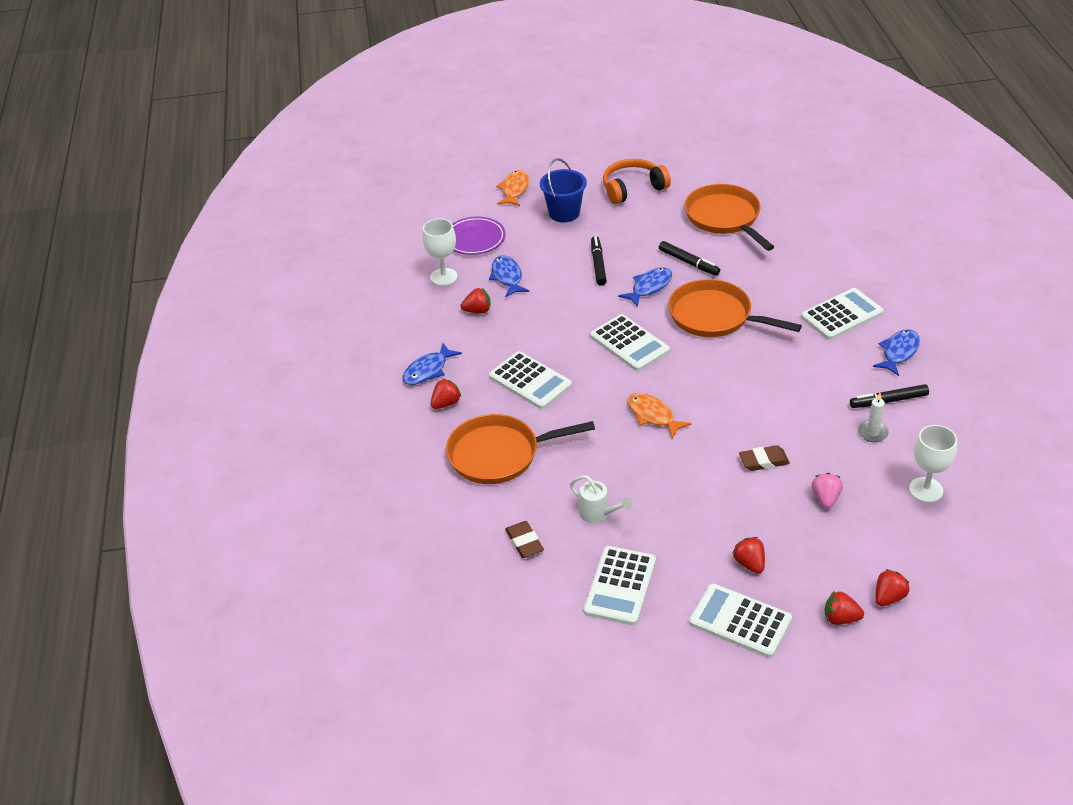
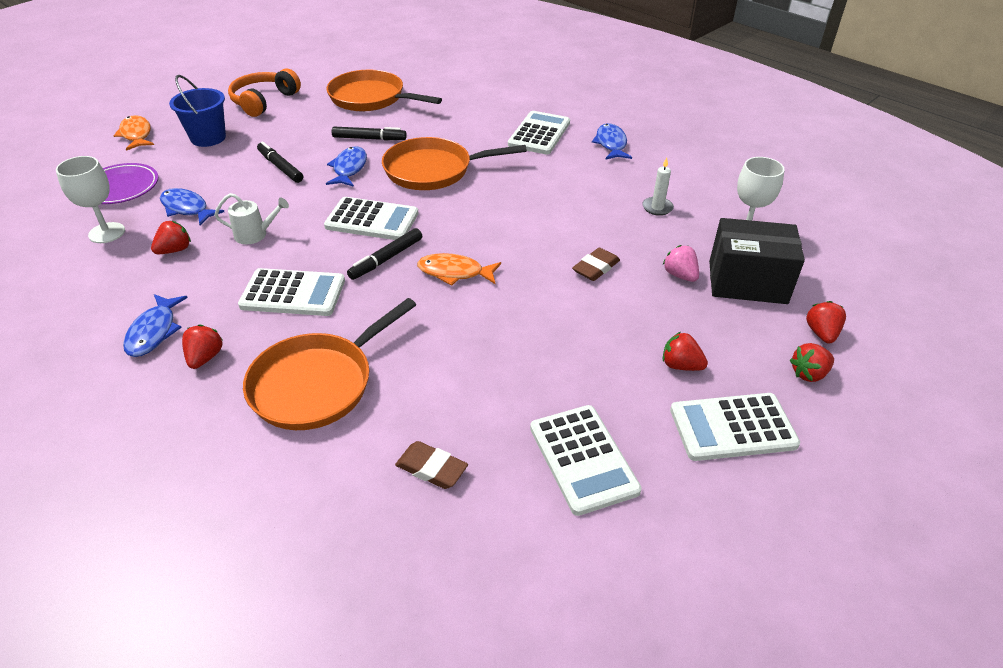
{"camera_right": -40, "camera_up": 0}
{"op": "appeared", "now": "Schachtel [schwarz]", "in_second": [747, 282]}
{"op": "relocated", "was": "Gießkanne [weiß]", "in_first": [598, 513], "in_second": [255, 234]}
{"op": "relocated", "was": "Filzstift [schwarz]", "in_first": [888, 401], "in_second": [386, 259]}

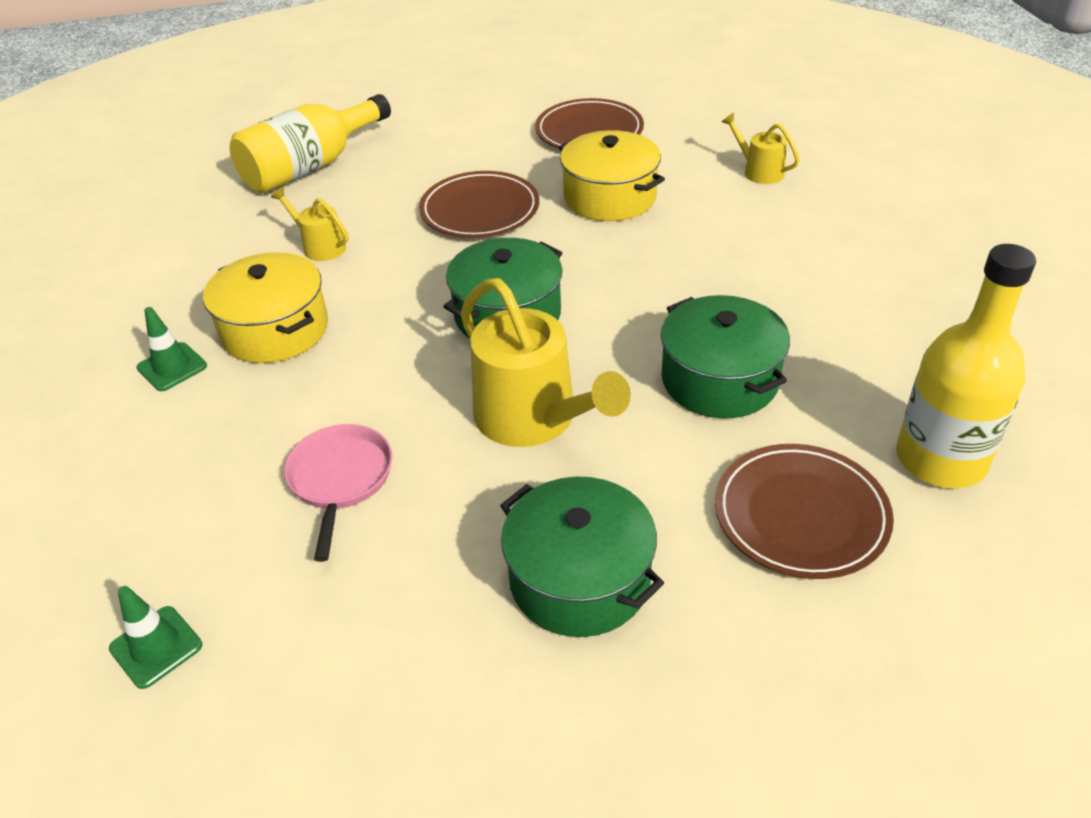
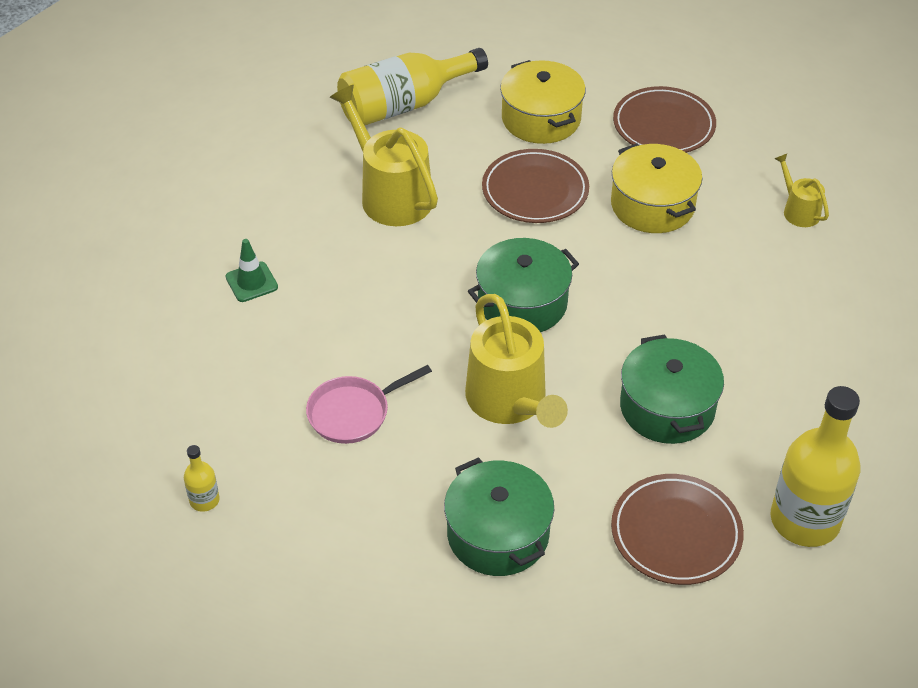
{"camera_right": 15, "camera_up": 5}
{"op": "relocated", "was": "Kochtopf [gelb]", "in_first": [275, 329], "in_second": [541, 119]}
{"op": "exchanged", "was": "Leitkegel [grün]", "now": "Flasche [gelb]", "in_first": [156, 647], "in_second": [204, 500]}
{"op": "spun", "was": "Pfanne [rosa]", "in_first": [340, 480], "in_second": [353, 412], "clockwise": -135}
{"op": "size", "was": "Gießkanne [gelb]", "in_first": [320, 246], "in_second": [391, 195], "ratio": 1.97}

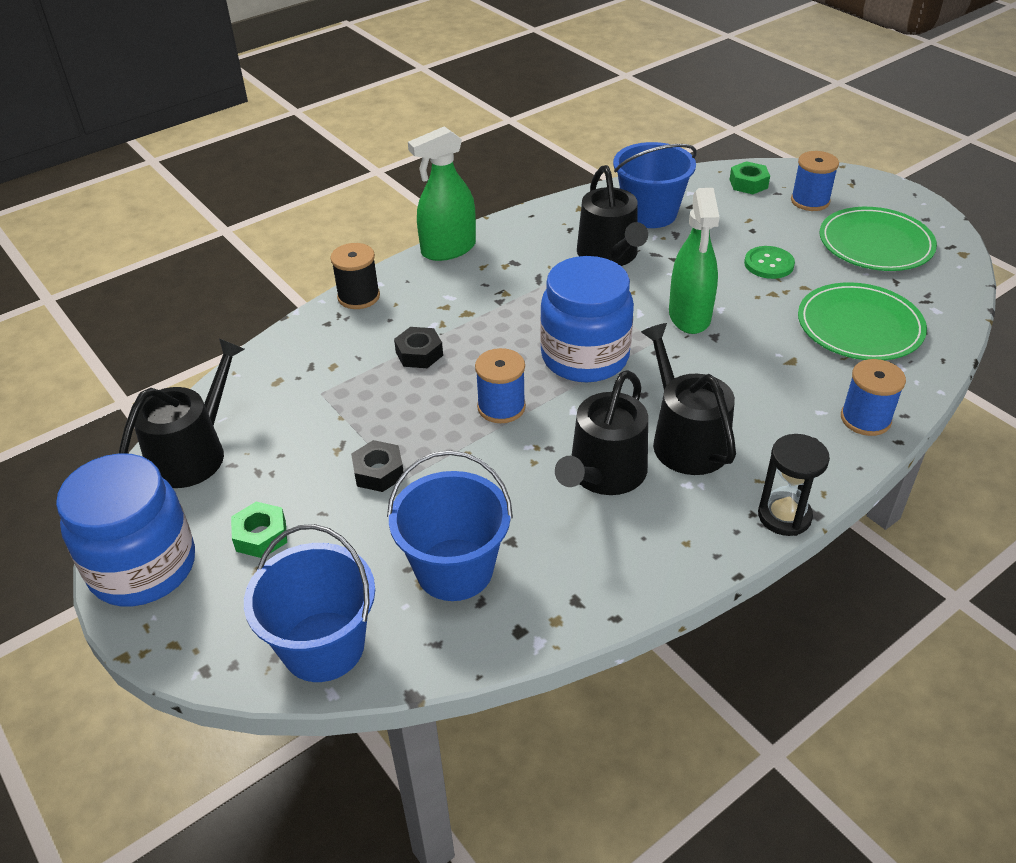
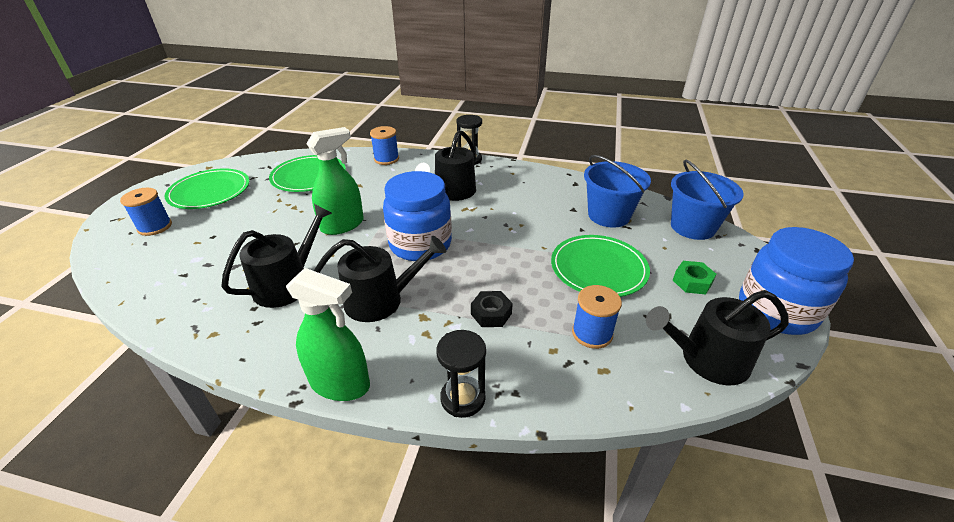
{"camera_right": -130, "camera_up": -5}
{"op": "missing", "was": "Eimer [blau]", "in_first": [650, 213]}
{"op": "missing", "was": "Sechskantmutter [grün]", "in_first": [748, 184]}
{"op": "missing", "was": "Knopf [grün]", "in_first": [769, 264]}
{"op": "relocated", "was": "Garnrolle [blau]", "in_first": [501, 407], "in_second": [592, 333]}
{"op": "relocated", "was": "Gießkanne [schwarz]", "in_first": [603, 474], "in_second": [381, 300]}
{"op": "exchanged", "was": "Garnrolle [schwarz]", "now": "Sanduhr [schwarz]", "in_first": [358, 296], "in_second": [463, 398]}
{"op": "exchanged", "was": "Sechskantmutter [schwarz]", "now": "Teller [grün]", "in_first": [378, 472], "in_second": [598, 268]}

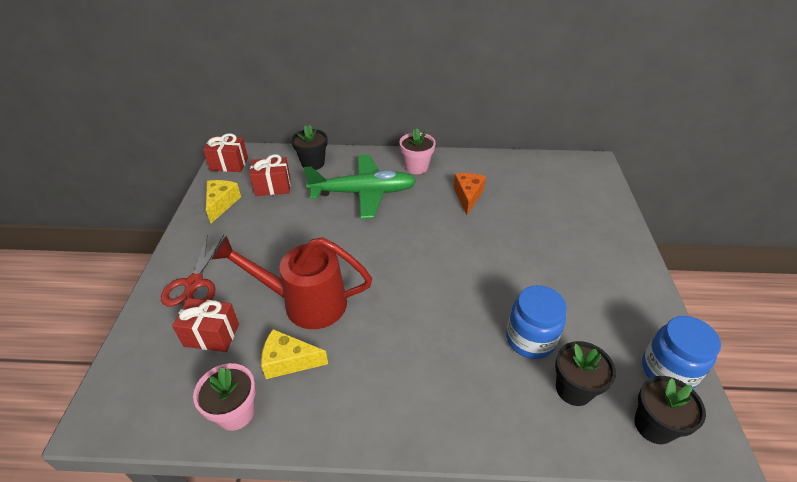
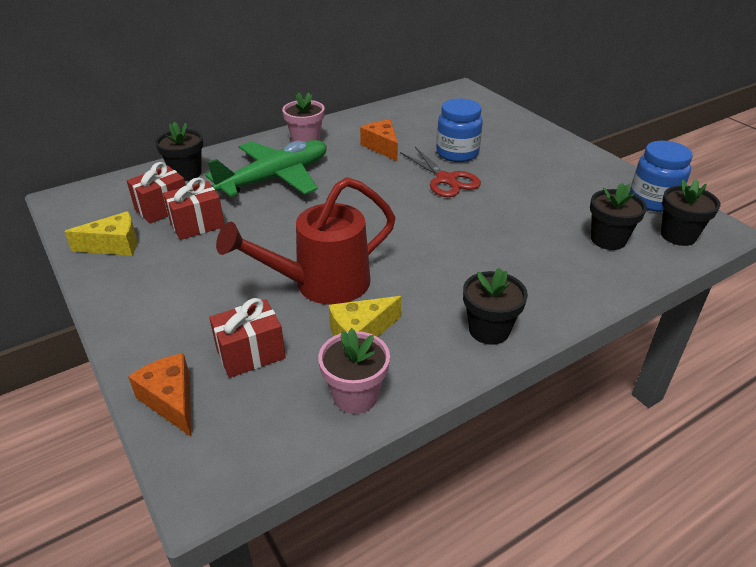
{"camera_right": -35, "camera_up": -5}
{"op": "appeared", "now": "Käse [orange]", "in_second": [171, 400]}
{"op": "appeared", "now": "Blumentopf [schwarz]", "in_second": [489, 330]}
{"op": "relocated", "was": "Schere [rot]", "in_first": [194, 283], "in_second": [446, 179]}
{"op": "relocated", "was": "Geschenk [rot]", "in_first": [229, 164], "in_second": [197, 225]}
{"op": "relocated", "was": "Einmachglas [blau]", "in_first": [530, 339], "in_second": [457, 153]}
{"op": "spun", "was": "Käse [gelb]", "in_first": [221, 204], "in_second": [114, 245], "clockwise": 105}

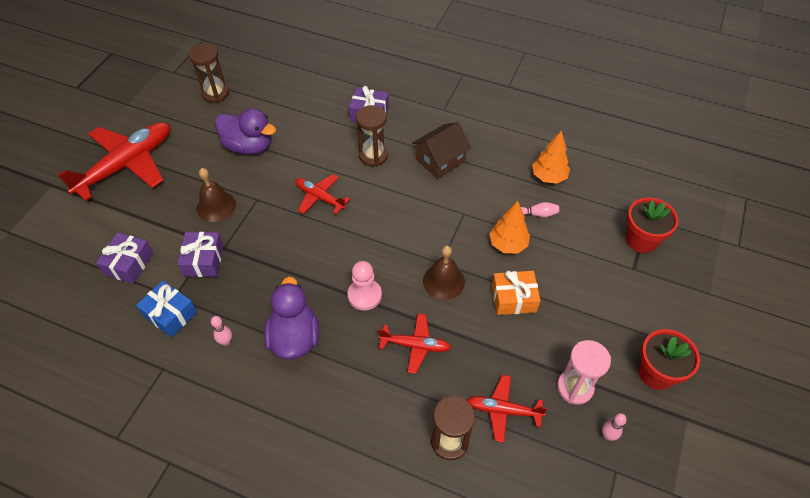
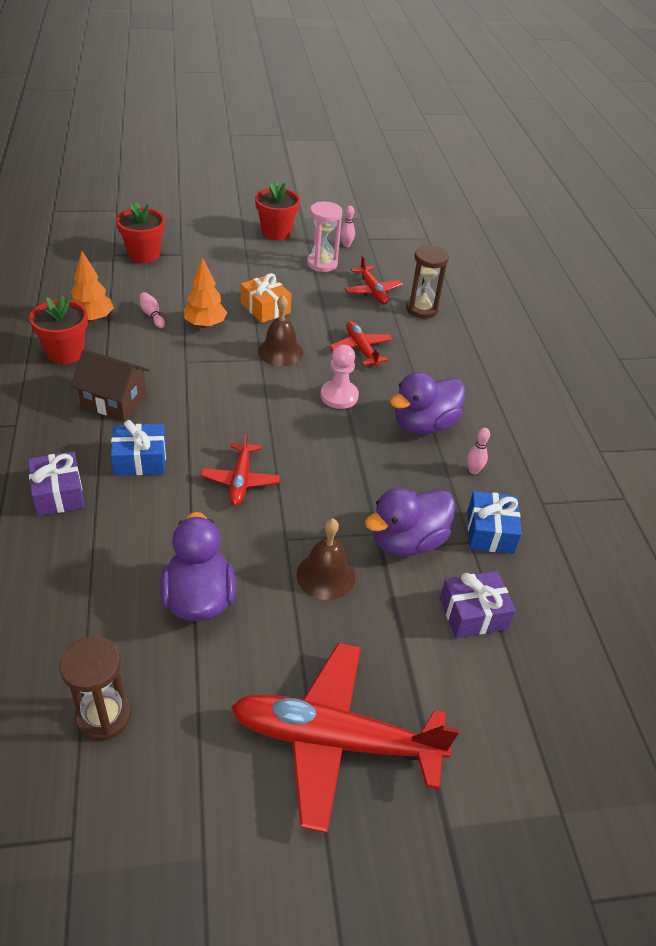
{"camera_right": -125, "camera_up": -10}
{"op": "appeared", "now": "Blumentopf [rot]", "in_second": [65, 353]}
{"op": "exchanged", "was": "Geschenk [lila]", "now": "Ente [lila]", "in_first": [204, 260], "in_second": [407, 541]}
{"op": "exchanged", "was": "Sanduhr [braun]", "now": "Geschenk [blau]", "in_first": [373, 156], "in_second": [140, 459]}

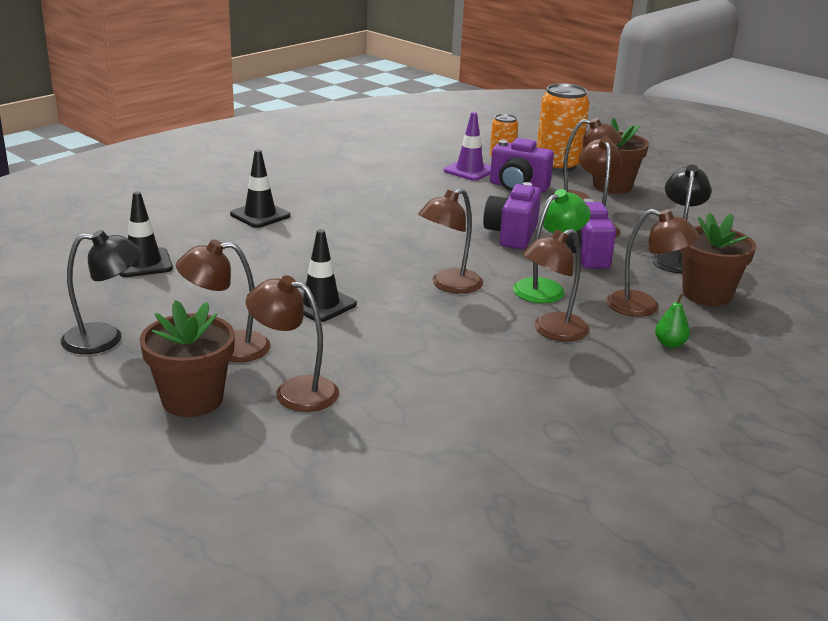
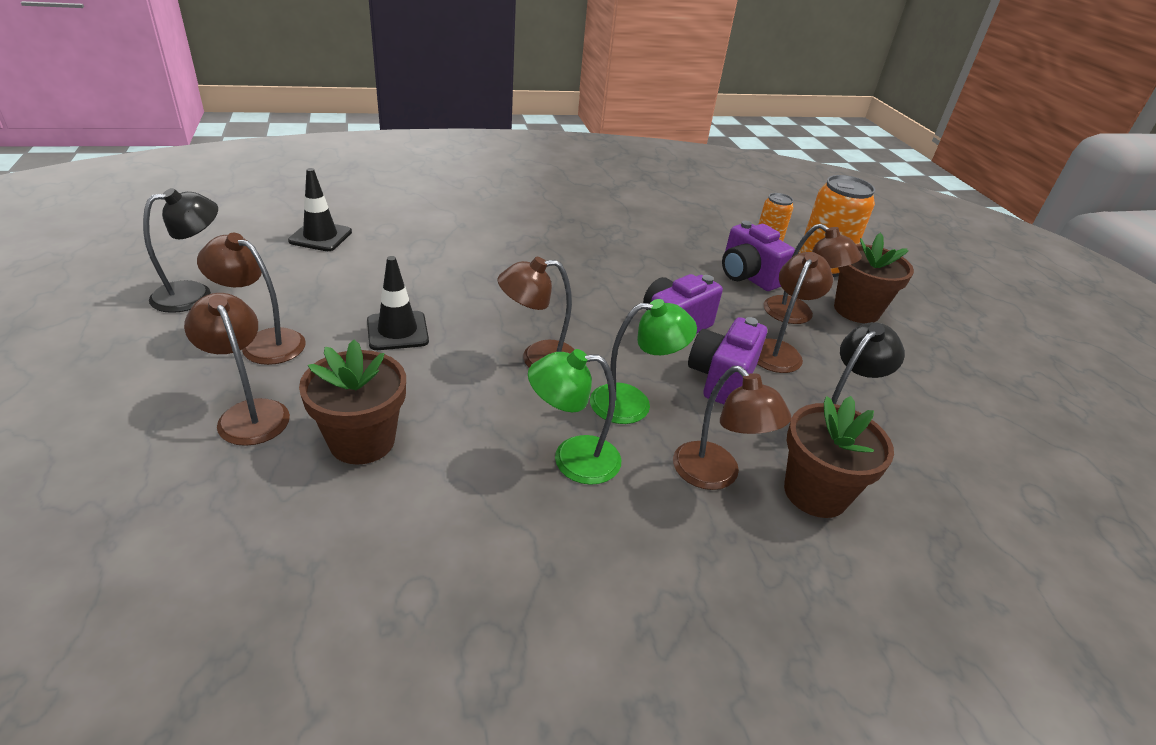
{"camera_right": 30, "camera_up": 10}
{"op": "missing", "was": "Leitkegel [schwarz]", "in_first": [260, 215]}
{"op": "missing", "was": "Leitkegel [lila]", "in_first": [469, 171]}
{"op": "missing", "was": "Birne [grün]", "in_first": [669, 344]}
{"op": "relocated", "was": "Blumentopf [braun]", "in_first": [192, 400], "in_second": [362, 441]}
{"op": "colour", "was": "Lampe [braun]", "now": "Lampe [grün]", "in_first": [552, 331], "in_second": [572, 459]}
{"op": "spun", "was": "Lampe [schwarz]", "in_first": [105, 339], "in_second": [194, 294], "clockwise": -60}

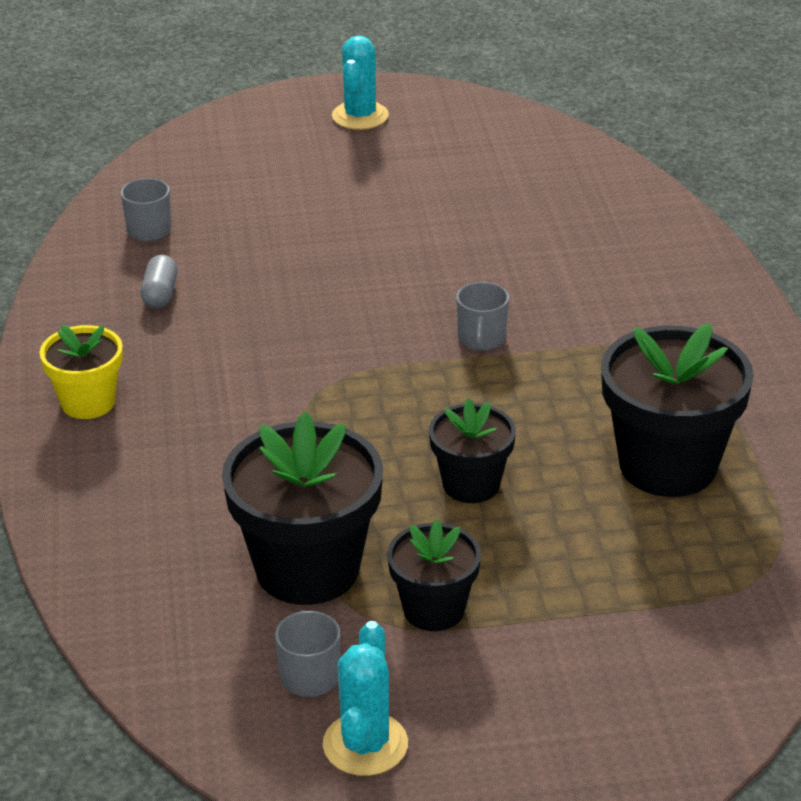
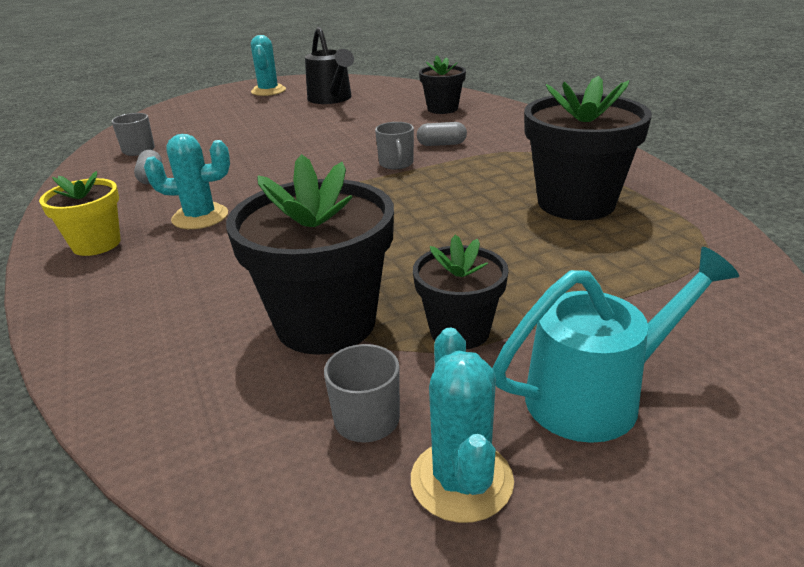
{"camera_right": -15, "camera_up": -5}
{"op": "appeared", "now": "Kaktus [türkis]", "in_second": [200, 217]}
{"op": "appeared", "now": "Gießkanne [schwarz]", "in_second": [332, 99]}
{"op": "appeared", "now": "Kapsel [grau]", "in_second": [441, 144]}
{"op": "appeared", "now": "Gießkanne [türkis]", "in_second": [598, 395]}
{"op": "relocated", "was": "Blumentopf [schwarz]", "in_first": [471, 484], "in_second": [442, 109]}

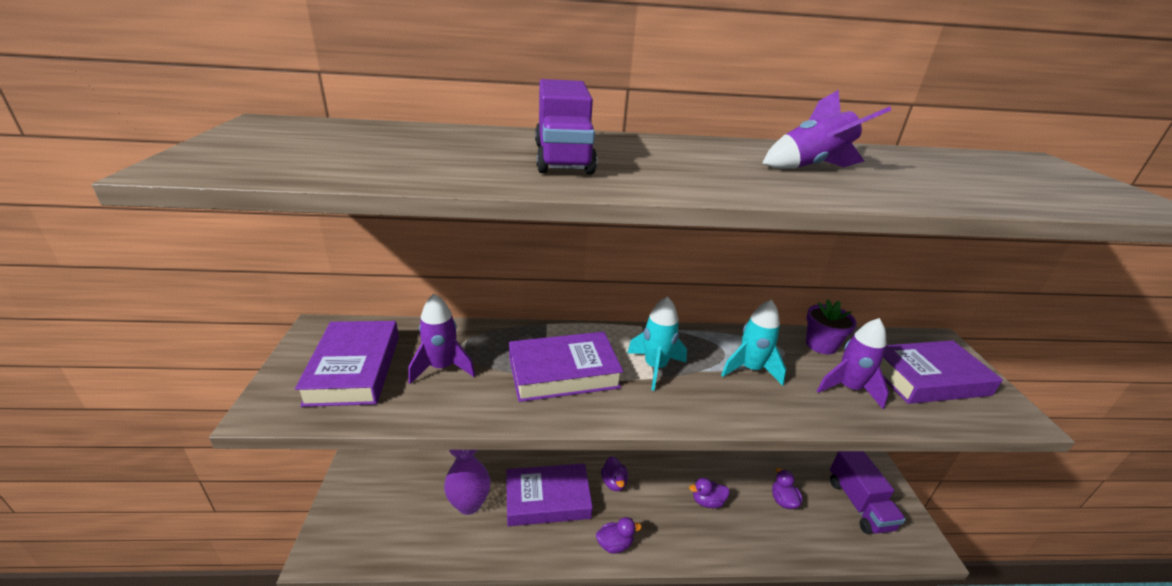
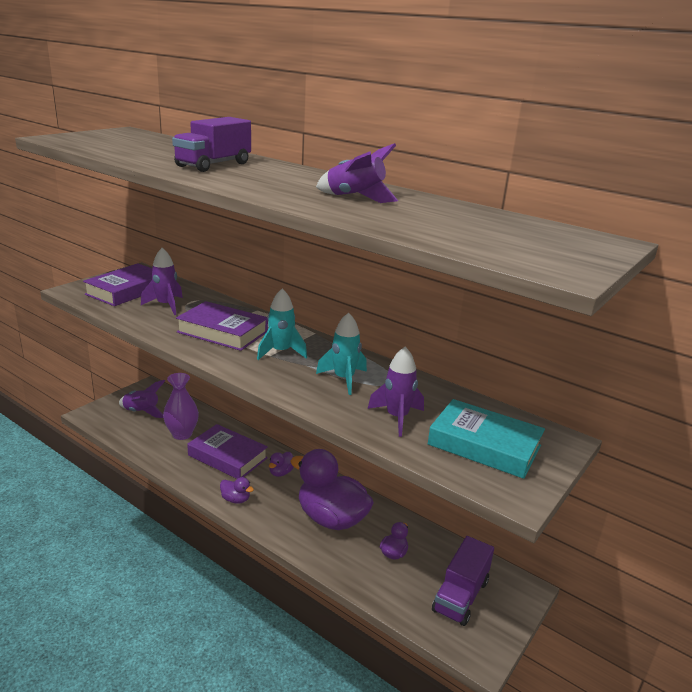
{"camera_right": 40, "camera_up": -5}
{"op": "missing", "was": "Blumentopf [lila]", "in_first": [821, 345]}
{"op": "appeared", "now": "Rakete [lila]", "in_second": [142, 412]}
{"op": "colour", "was": "Buch [lila]", "now": "Buch [türkis]", "in_first": [927, 378], "in_second": [484, 445]}
{"op": "size", "was": "Ente [lila]", "in_first": [707, 501], "in_second": [331, 518], "ratio": 2.4}

